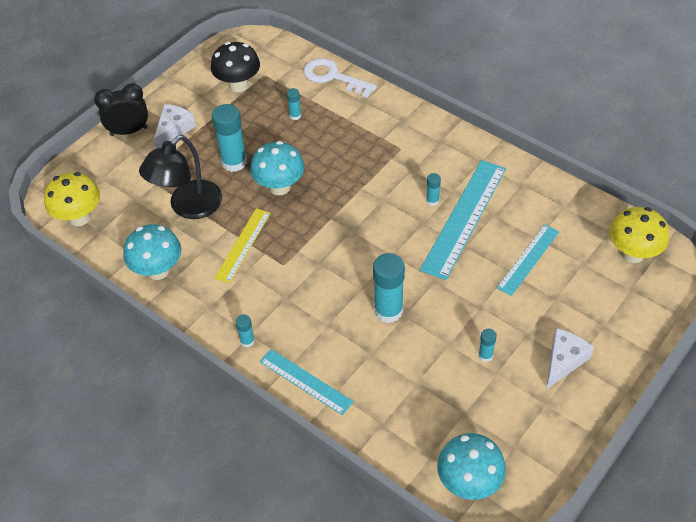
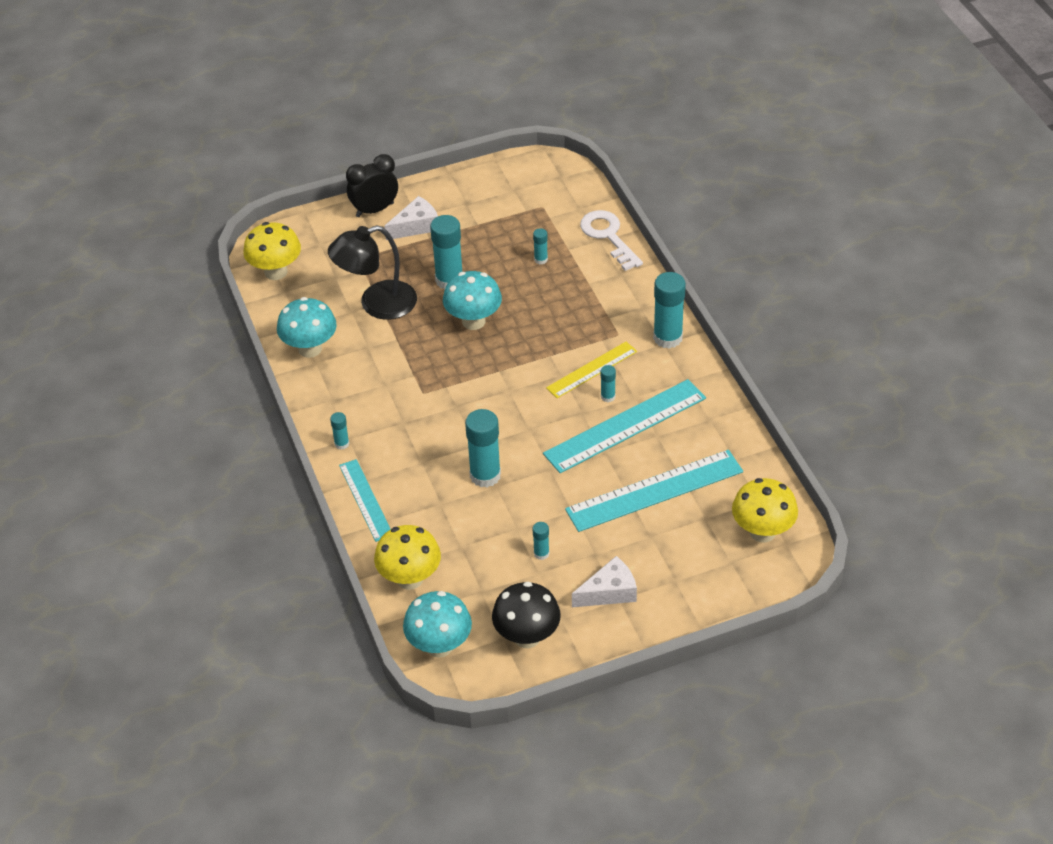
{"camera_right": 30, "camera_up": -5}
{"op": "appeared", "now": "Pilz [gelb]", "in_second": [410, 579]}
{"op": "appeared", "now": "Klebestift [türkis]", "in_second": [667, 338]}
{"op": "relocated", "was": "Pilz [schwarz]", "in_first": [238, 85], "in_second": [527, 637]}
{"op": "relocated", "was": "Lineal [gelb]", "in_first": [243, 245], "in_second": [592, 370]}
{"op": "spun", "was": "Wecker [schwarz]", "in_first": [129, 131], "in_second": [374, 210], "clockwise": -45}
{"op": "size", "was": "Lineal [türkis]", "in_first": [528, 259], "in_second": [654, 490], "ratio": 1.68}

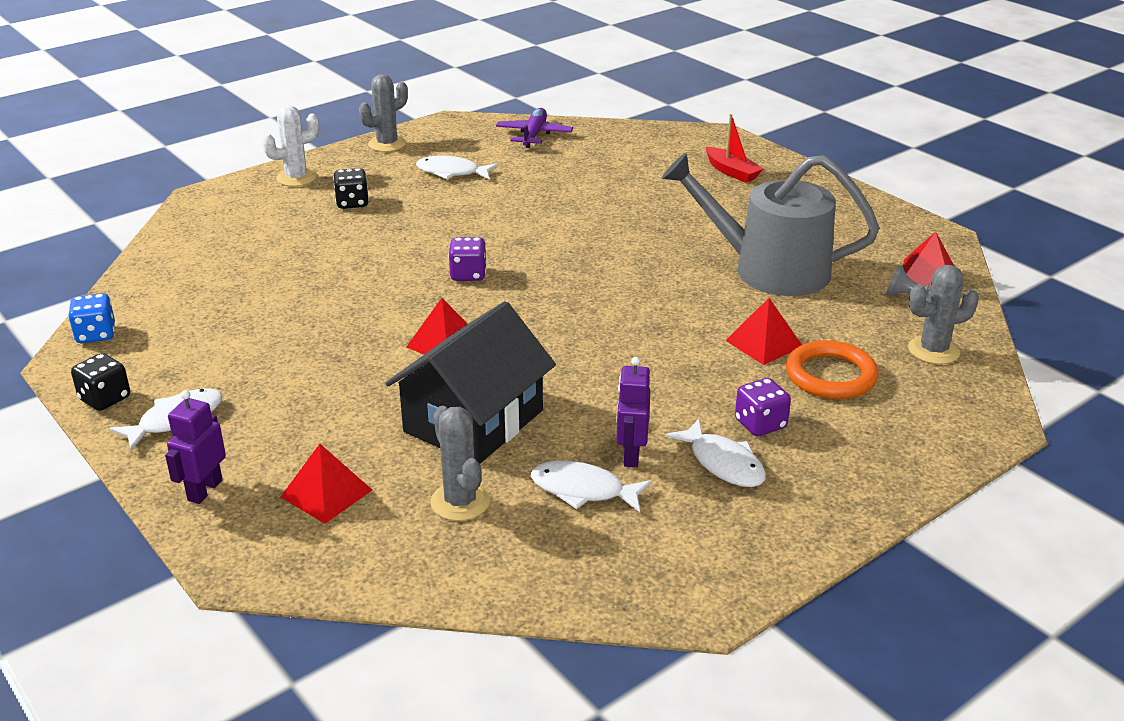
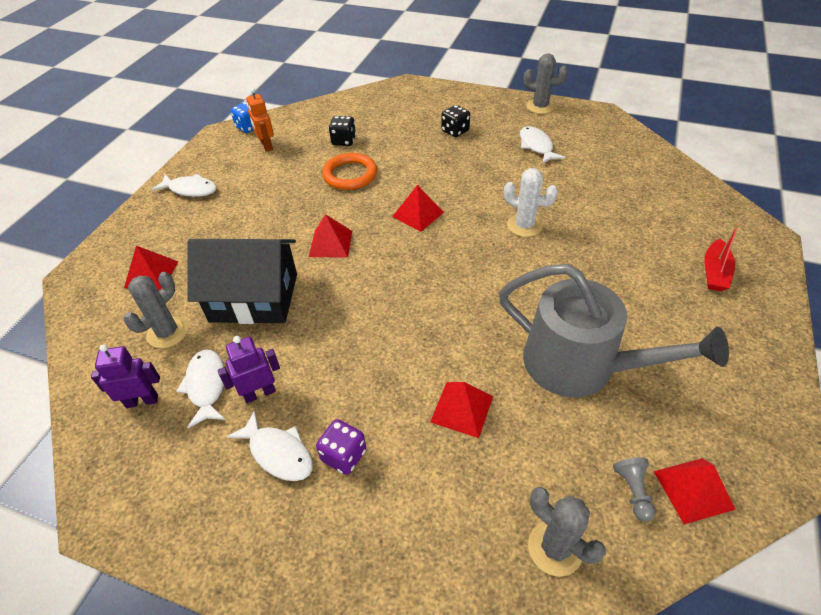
{"camera_right": 60, "camera_up": 15}
{"op": "missing", "was": "Flugzeug [lila]", "in_first": [534, 135]}
{"op": "appeared", "now": "Roboter [orange]", "in_second": [266, 146]}
{"op": "relocated", "was": "Spielwürfel [schwarz]", "in_first": [105, 399], "in_second": [343, 141]}
{"op": "relocated", "was": "Roboter [lila]", "in_first": [204, 490], "in_second": [142, 401]}
{"op": "relocated", "was": "Kaktus [weiß]", "in_first": [296, 178], "in_second": [524, 225]}
{"op": "relocated", "was": "Ring [orange]", "in_first": [830, 375], "in_second": [350, 175]}
{"op": "exchanged", "was": "Spielwürfel [lila]", "now": "Pyramide [rot]", "in_first": [468, 274], "in_second": [418, 214]}
{"op": "spun", "was": "Gießkanne [grau]", "in_first": [770, 270], "in_second": [580, 365], "clockwise": 135}
{"op": "spun", "was": "Fisch [weiß]", "in_first": [723, 463], "in_second": [278, 453], "clockwise": -75}

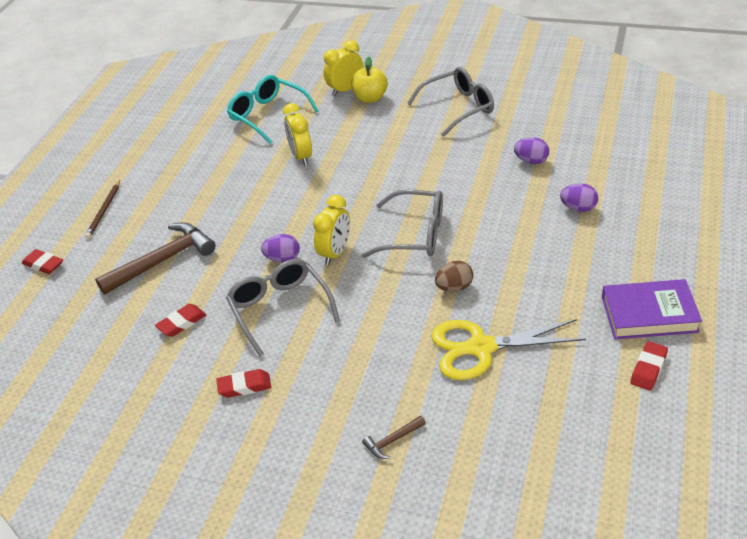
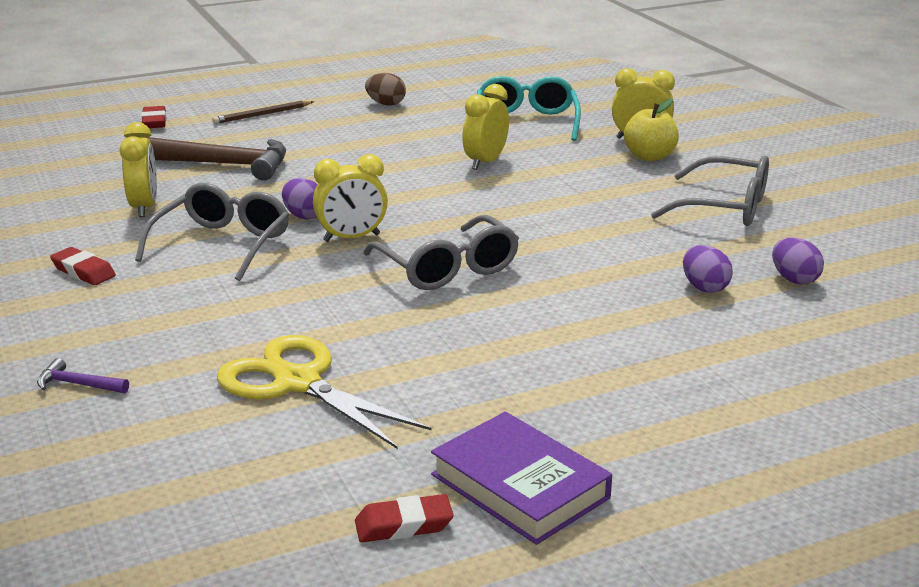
{"camera_right": 45, "camera_up": -15}
{"op": "relocated", "was": "Ei [braun]", "in_first": [454, 287], "in_second": [386, 104]}
{"op": "relocated", "was": "Ei [lila]", "in_first": [578, 208], "in_second": [794, 279]}
{"op": "exchanged", "was": "Radiergummi [rot]", "now": "Wecker [gelb]", "in_first": [181, 323], "in_second": [144, 207]}
{"op": "colour", "was": "Hammer [braun]", "now": "Hammer [lila]", "in_first": [392, 441], "in_second": [78, 384]}

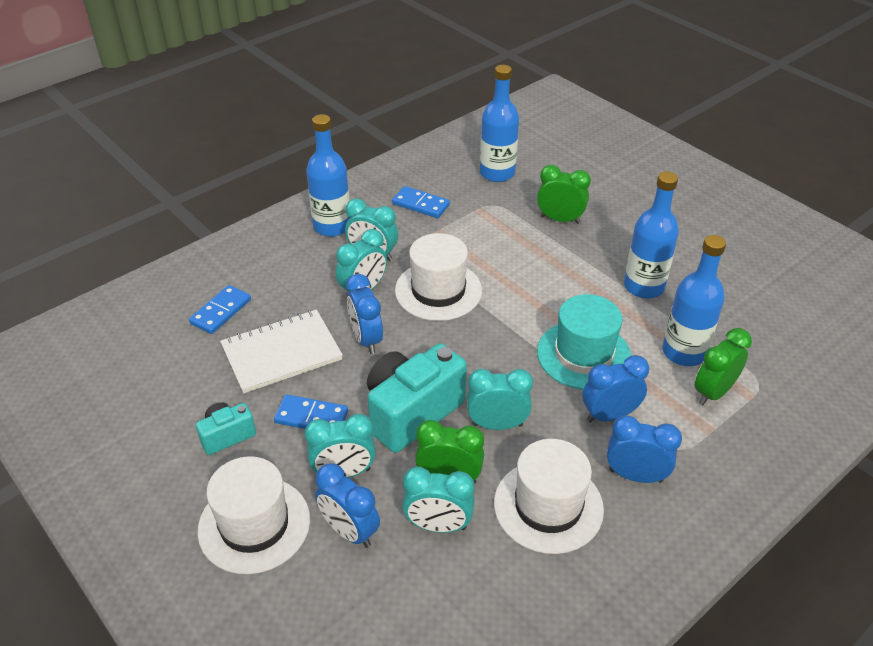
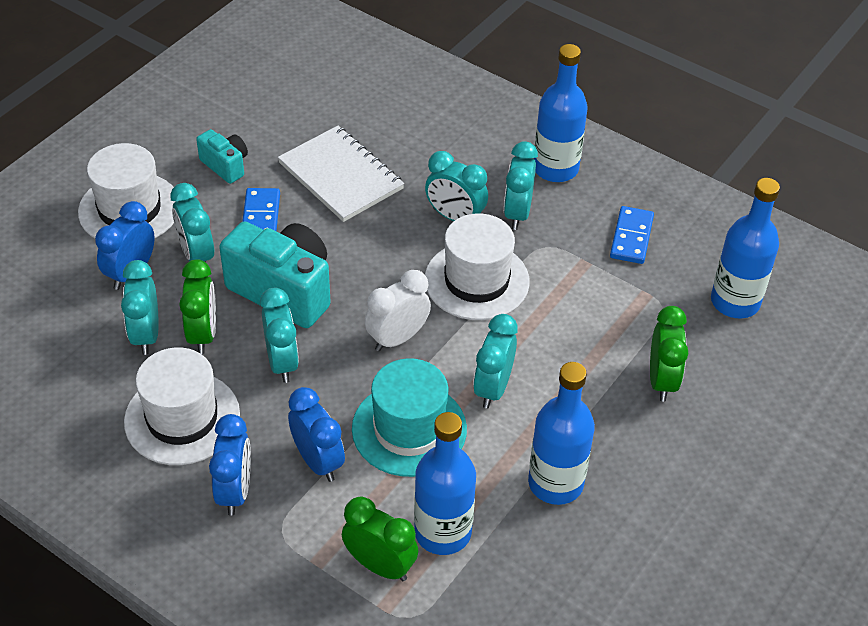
{"camera_right": 75, "camera_up": 5}
{"op": "missing", "was": "Dominostein [blau]", "in_first": [221, 311]}
{"op": "missing", "was": "Wecker [blau]", "in_first": [366, 339]}
{"op": "appeared", "now": "Wecker [weiß]", "in_second": [397, 338]}
{"op": "appeared", "now": "Wecker [türkis]", "in_second": [493, 388]}

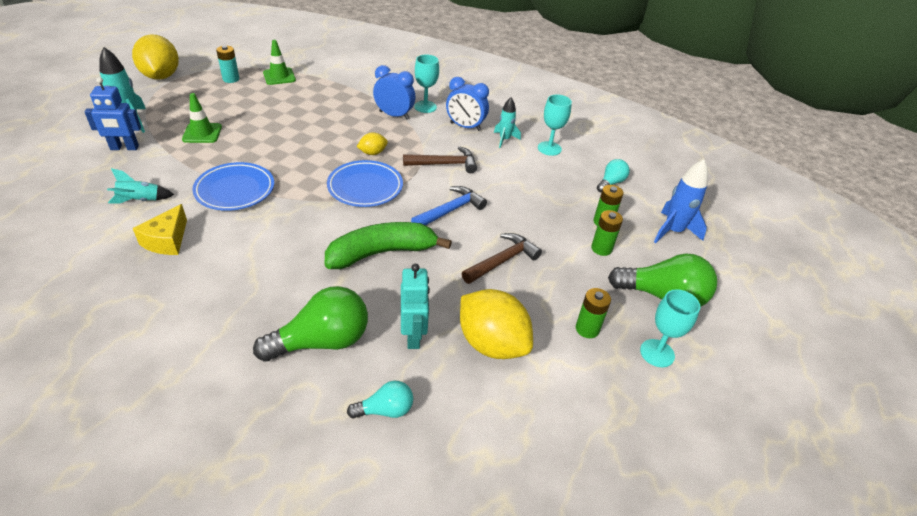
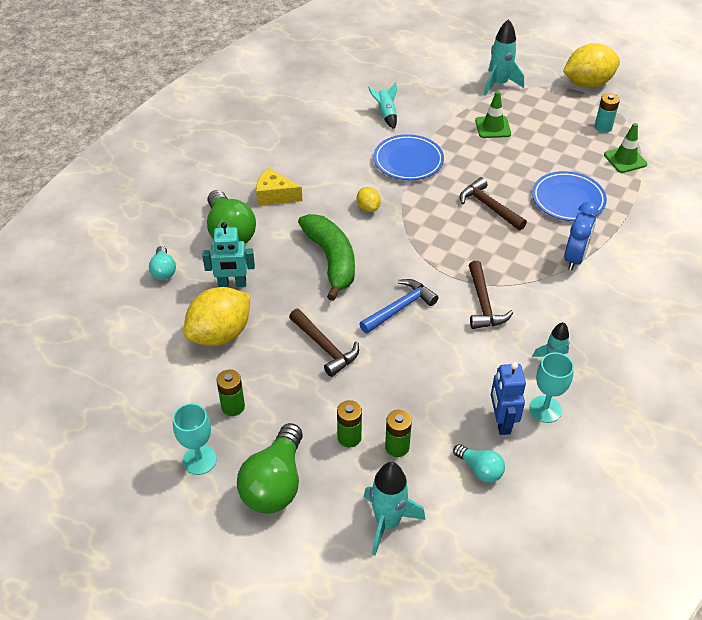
{"camera_right": 95, "camera_up": 5}
{"op": "missing", "was": "Kelch [türkis]", "in_first": [425, 107]}
{"op": "missing", "was": "Wecker [blau]", "in_first": [465, 127]}
{"op": "appeared", "now": "Hammer [braun]", "in_second": [489, 207]}
{"op": "relocated", "was": "Roboter [blau]", "in_first": [124, 148], "in_second": [501, 421]}
{"op": "relocated", "was": "Käse [gelb]", "in_first": [167, 240], "in_second": [275, 195]}
{"op": "relocated", "was": "Teller [blau]", "in_first": [365, 187], "in_second": [568, 200]}
{"op": "relocated", "was": "Zitrone [gelb]", "in_first": [372, 153], "in_second": [368, 208]}
{"op": "colour", "was": "Rakete [blau]", "now": "Rakete [türkis]", "in_first": [673, 231], "in_second": [387, 522]}
{"op": "spun", "was": "Hammer [blau]", "in_first": [450, 210], "in_second": [399, 308], "clockwise": -90}

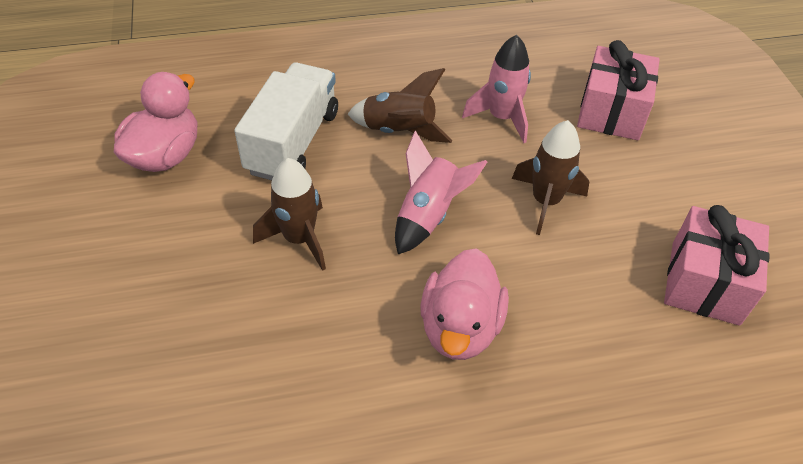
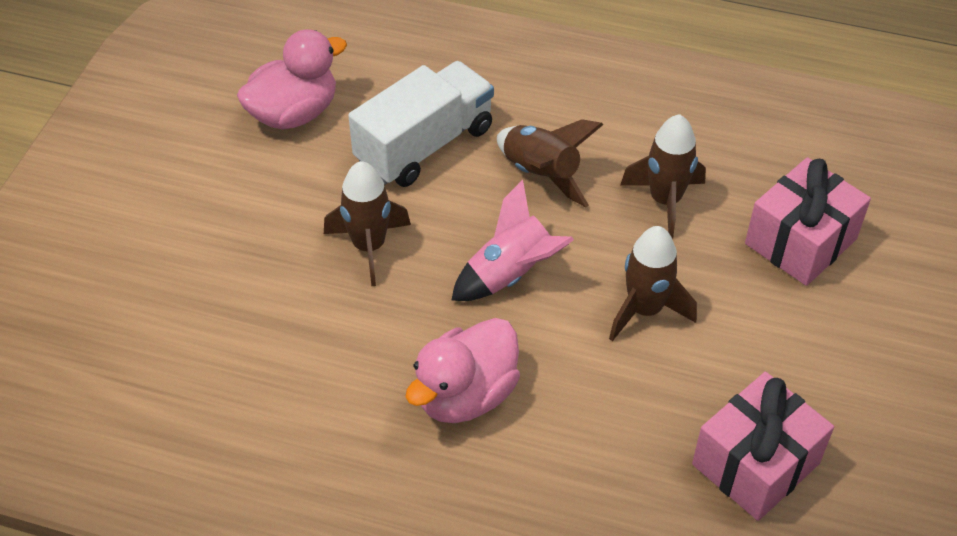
{"camera_right": 30, "camera_up": 0}
{"op": "colour", "was": "Rakete [rosa]", "now": "Rakete [braun]", "in_first": [501, 118], "in_second": [665, 201]}

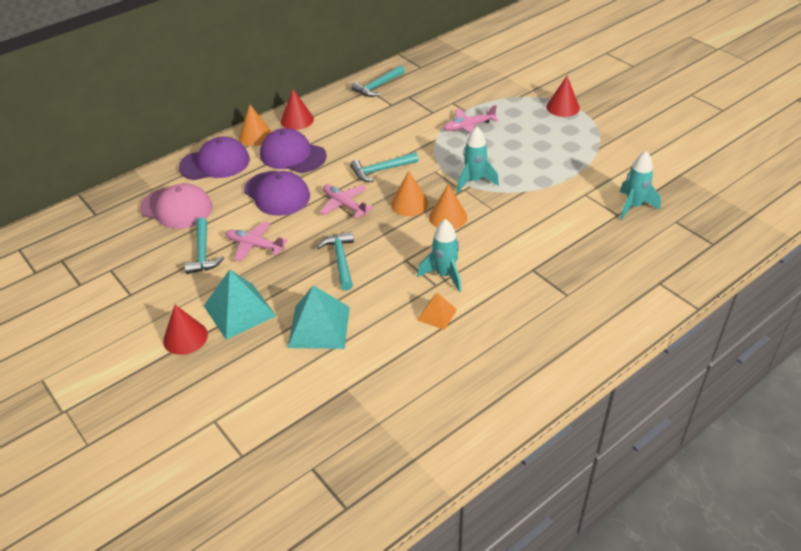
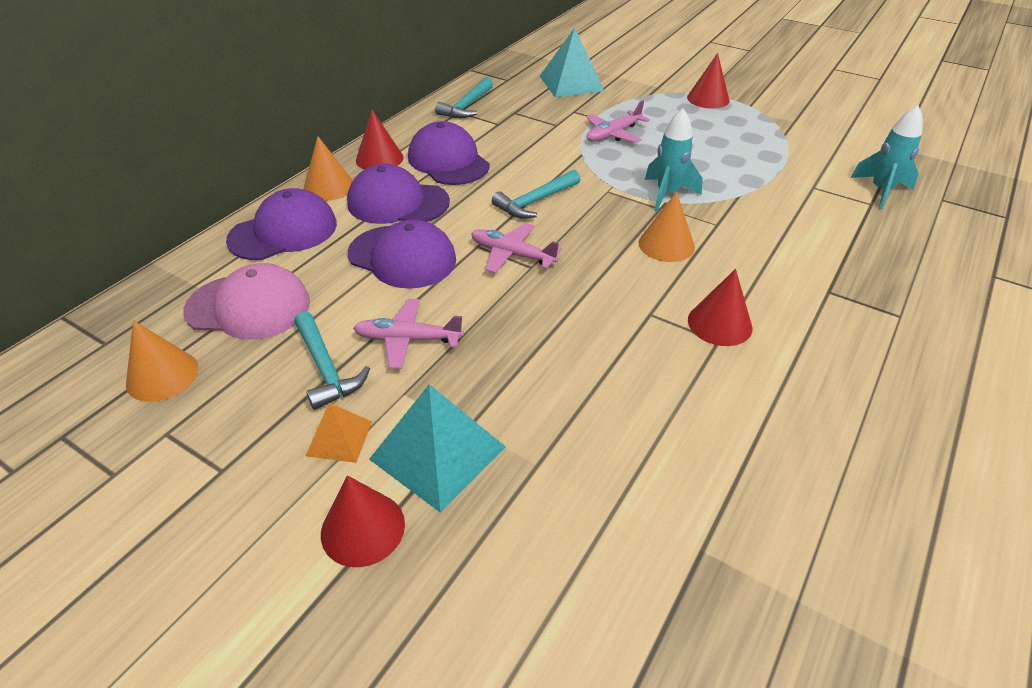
{"camera_right": -20, "camera_up": 0}
{"op": "missing", "was": "Hammer [türkis]", "in_first": [340, 260]}
{"op": "appeared", "now": "Kappe [lila]", "in_second": [448, 161]}
{"op": "relocated", "was": "Pyramide [türkis]", "in_first": [319, 327], "in_second": [571, 83]}
{"op": "relocated", "was": "Kegel [orange]", "in_first": [409, 204], "in_second": [162, 375]}
{"op": "relocated", "was": "Pyramide [orange]", "in_first": [437, 314], "in_second": [339, 438]}
{"op": "exchanged", "was": "Rakete [türkis]", "now": "Kegel [rot]", "in_first": [444, 275], "in_second": [719, 323]}

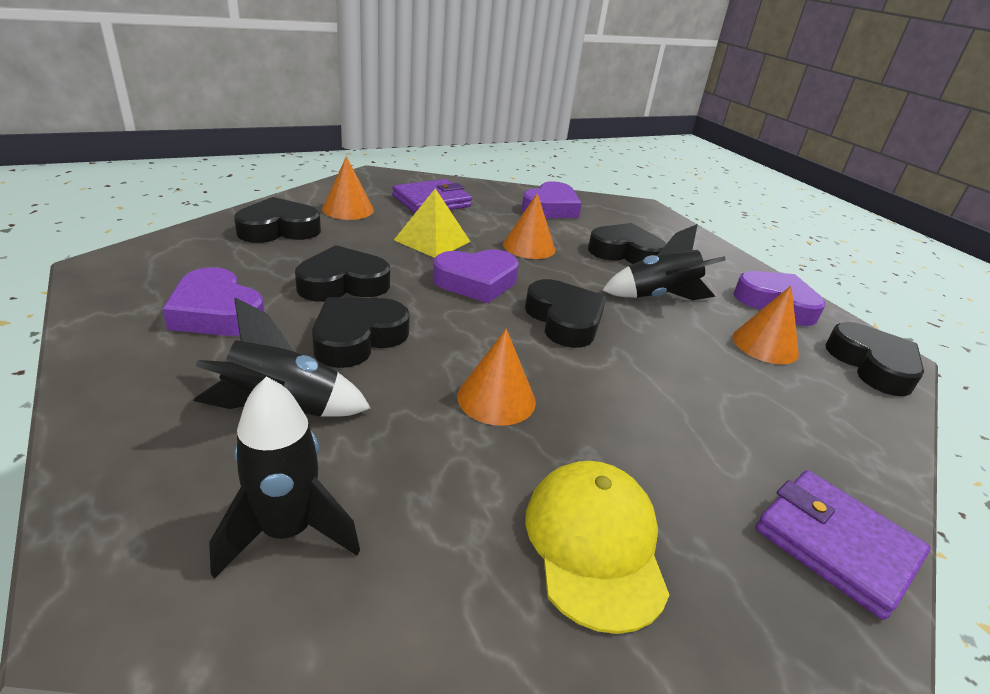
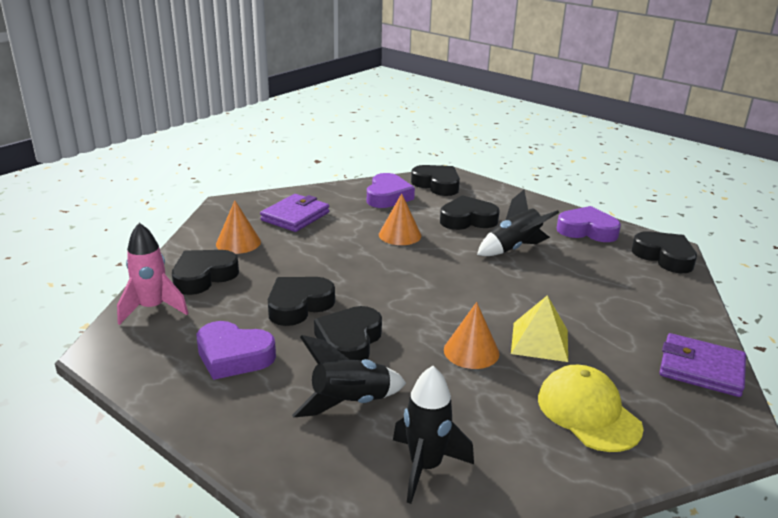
{"camera_right": -20, "camera_up": -5}
{"op": "missing", "was": "Herz [lila]", "in_first": [476, 282]}
{"op": "missing", "was": "Kegel [orange]", "in_first": [765, 345]}
{"op": "appeared", "now": "Rakete [rosa]", "in_second": [152, 309]}
{"op": "relocated", "was": "Pyramide [gelb]", "in_first": [432, 240], "in_second": [539, 341]}
{"op": "relocated", "was": "Herz [schwarz]", "in_first": [564, 320], "in_second": [437, 185]}

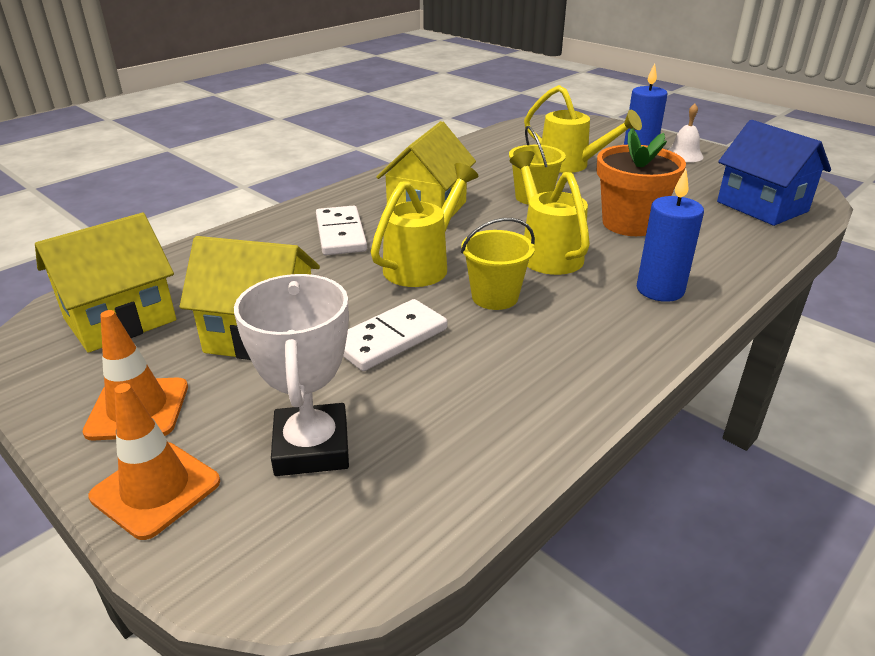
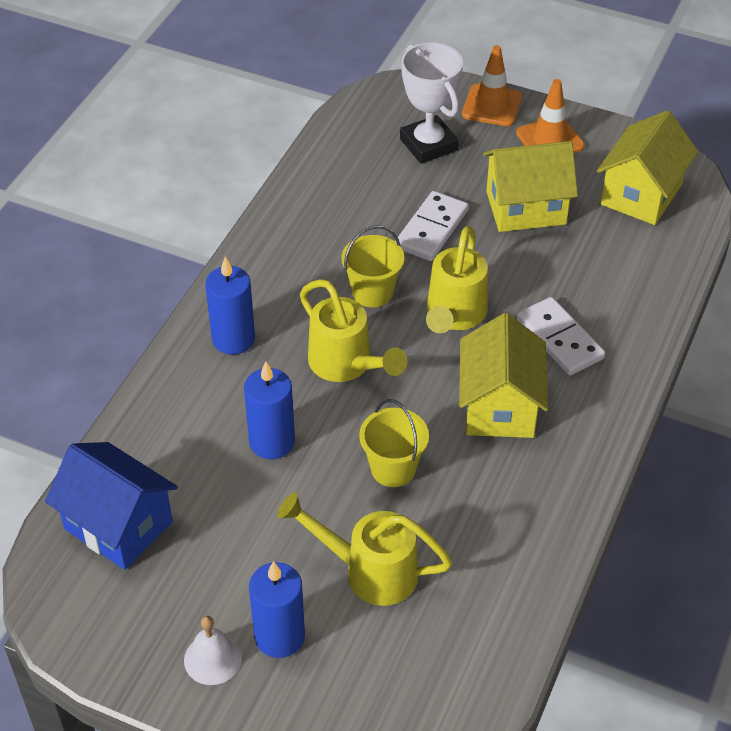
{"camera_right": 160, "camera_up": 15}
{"op": "exchanged", "was": "Blumentopf [orange]", "now": "Kerze [blau]", "in_first": [630, 223], "in_second": [272, 442]}

